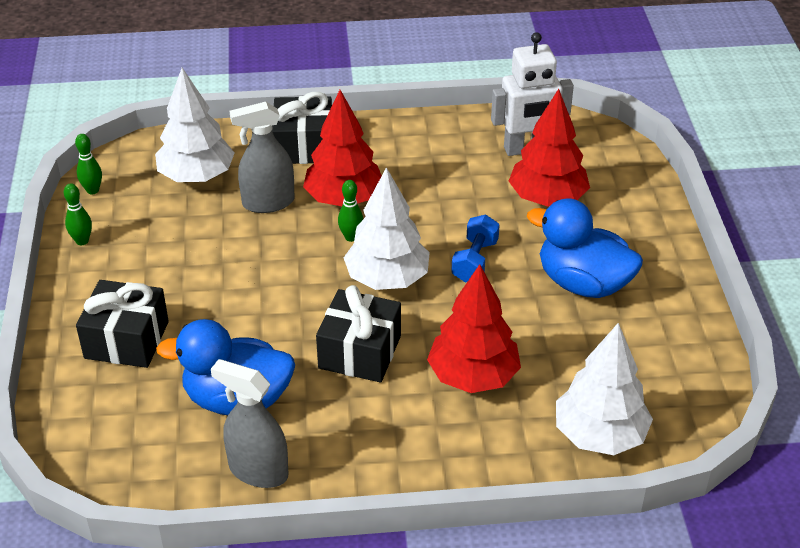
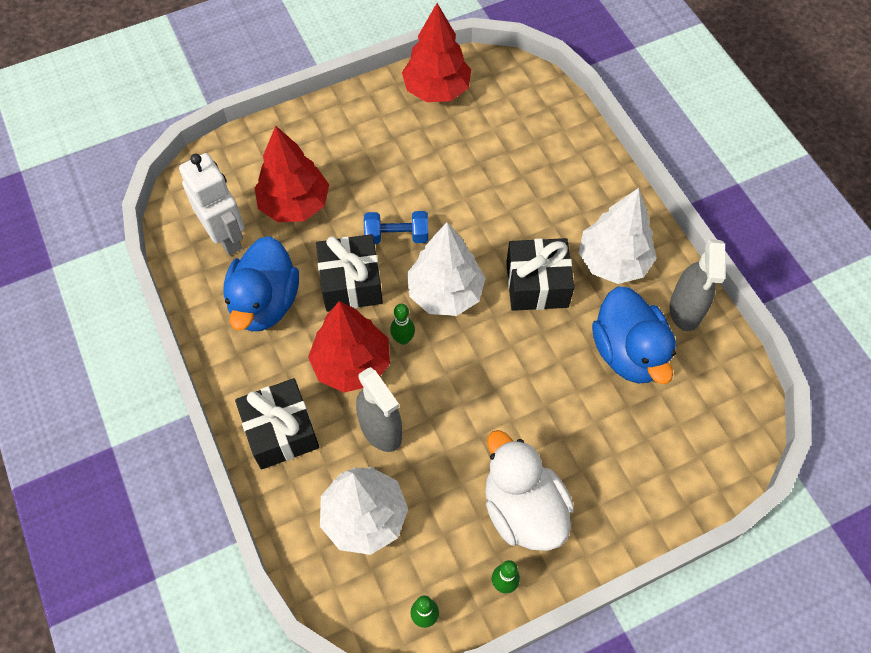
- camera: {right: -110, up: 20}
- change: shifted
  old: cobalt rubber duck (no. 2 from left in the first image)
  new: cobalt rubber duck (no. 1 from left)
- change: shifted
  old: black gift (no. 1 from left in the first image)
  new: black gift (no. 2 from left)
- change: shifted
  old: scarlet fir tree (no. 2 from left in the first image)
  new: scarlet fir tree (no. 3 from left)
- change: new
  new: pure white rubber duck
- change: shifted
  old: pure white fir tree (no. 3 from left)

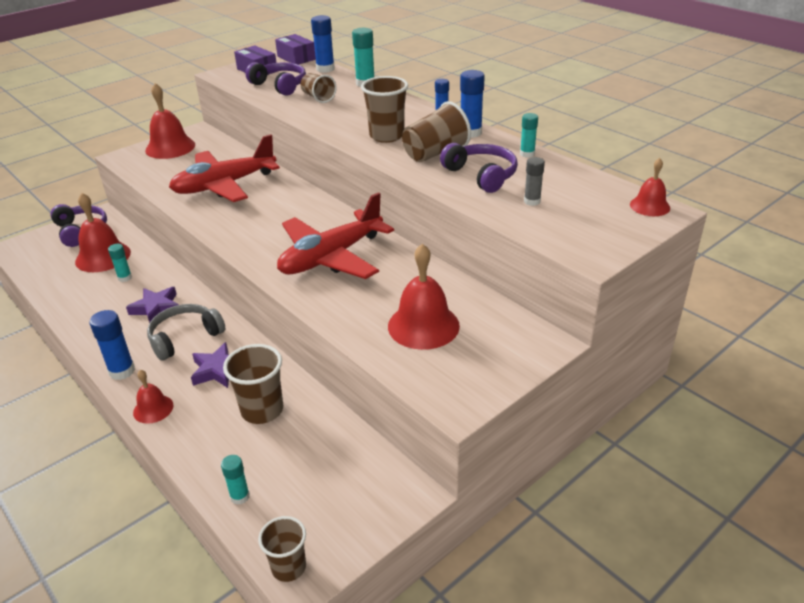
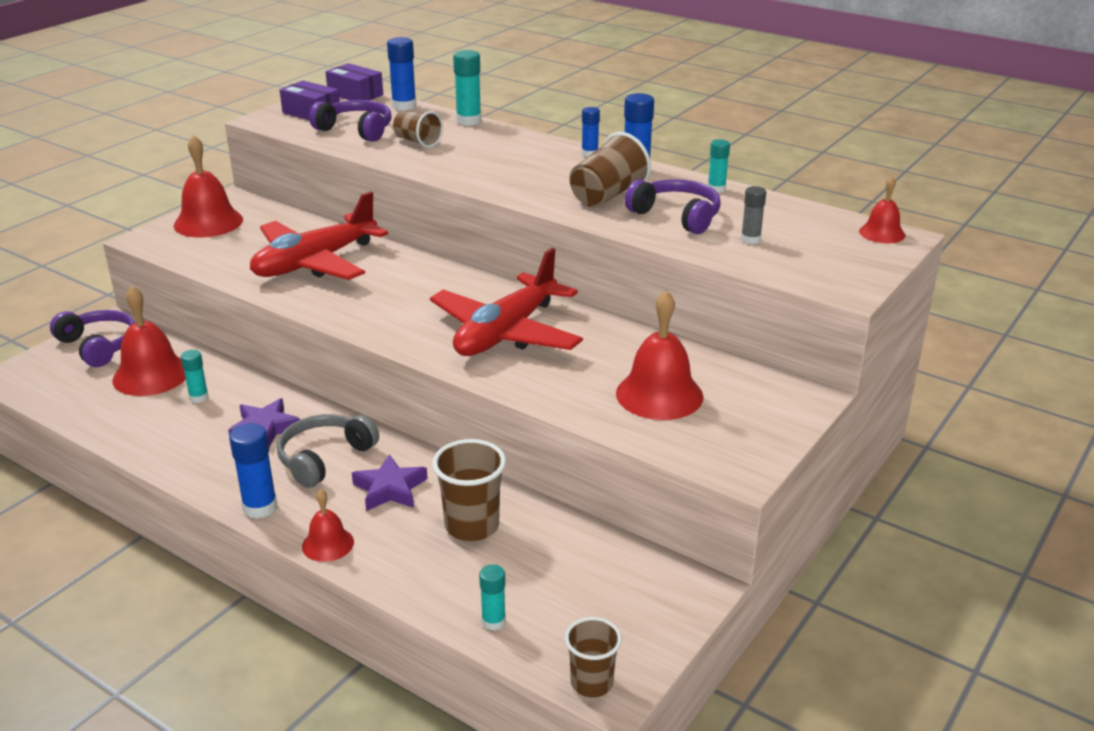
- camera: {right: -15, up: -5}
- change: gone
  old: brown cup (no. 4 from left)

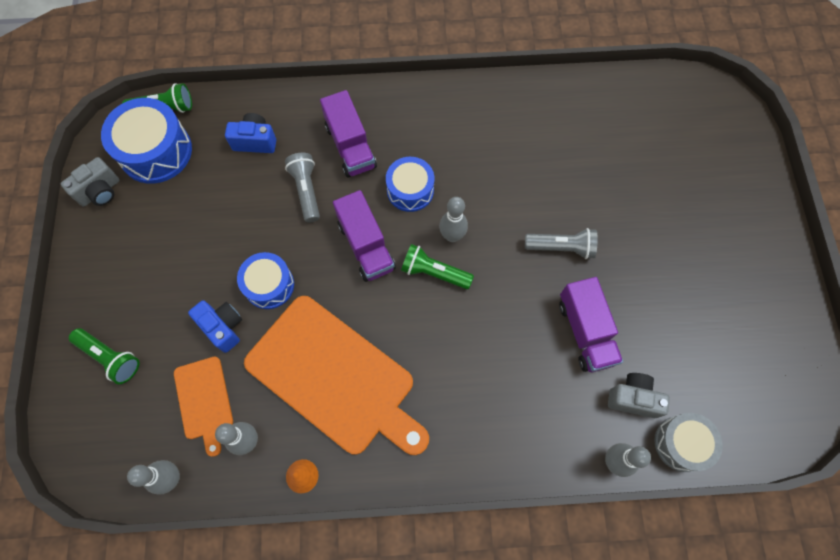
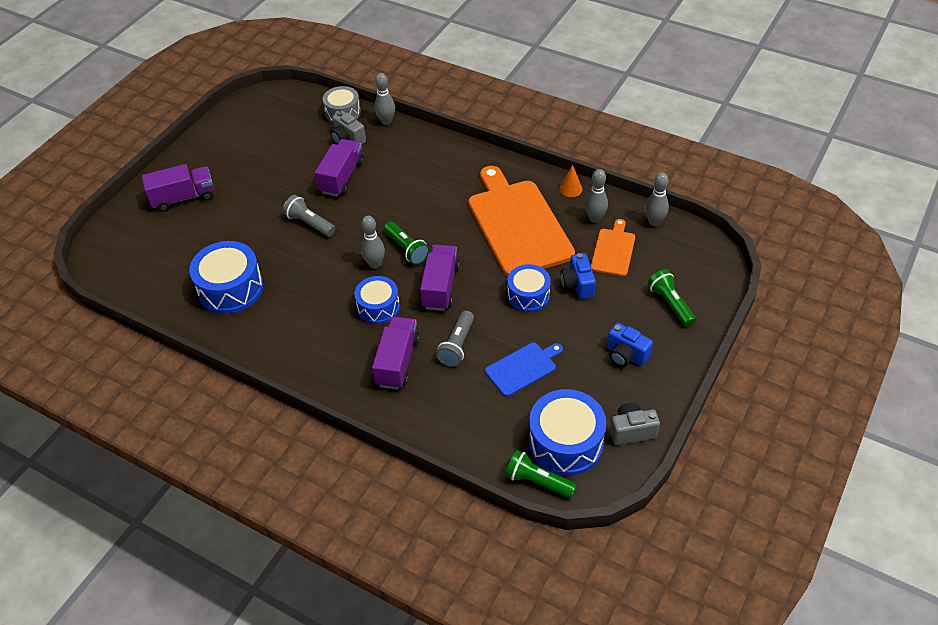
- camera: {right: -145, up: -20}
- change: new
  new: violet truck (no. 1 from left)
- change: new
  new: cobalt toy drum (no. 1 from left)
- change: new
  new: cobalt chopping board
- change: shifted
  old: cobalt camera (no. 2 from left)

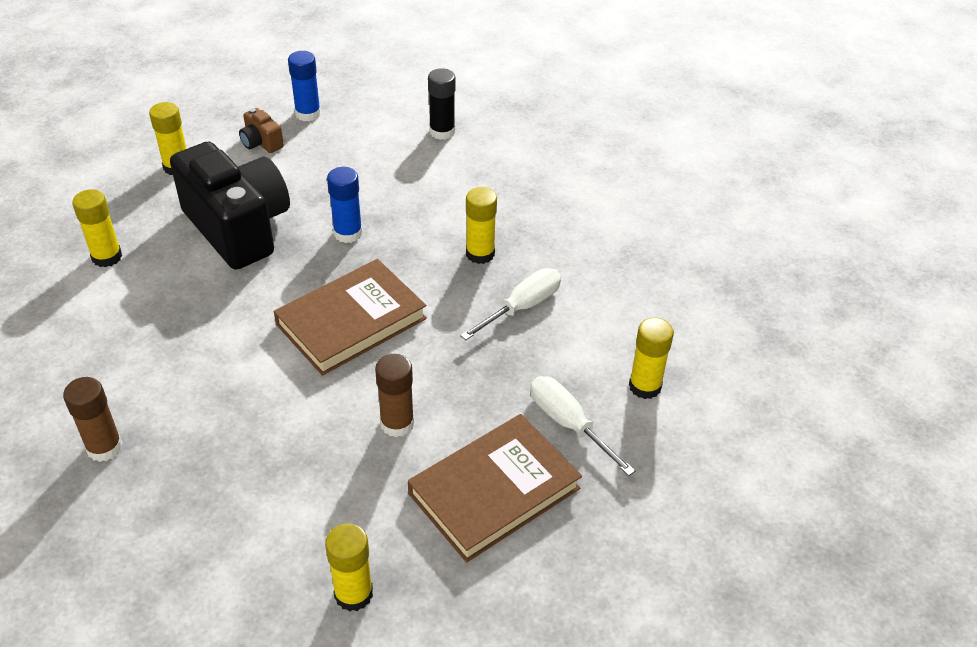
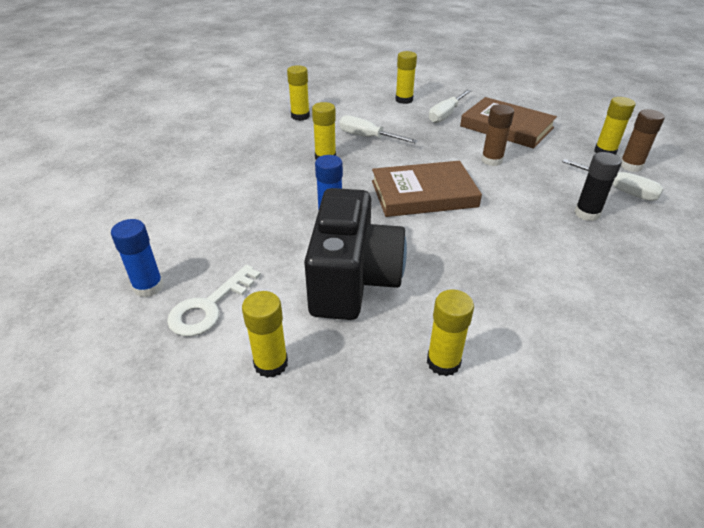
- camera: {right: -105, up: -5}
- change: swapped
  old: brown camera
  new: pure white key
- change: new
  new: yellow glue stick (no. 2 from left)
- change: rotated
  old: black camera
  degrees: 150
- change: rotated
  old: brown hardcover (no. 1 from left)
  degrees: -45
- change: new
  new: pure white screwdriver (no. 3 from left)
- change: shifted
  old: black glue stick
- change: shifted
  old: brown glue stick (no. 1 from left in the first image)
  new: brown glue stick (no. 2 from left)

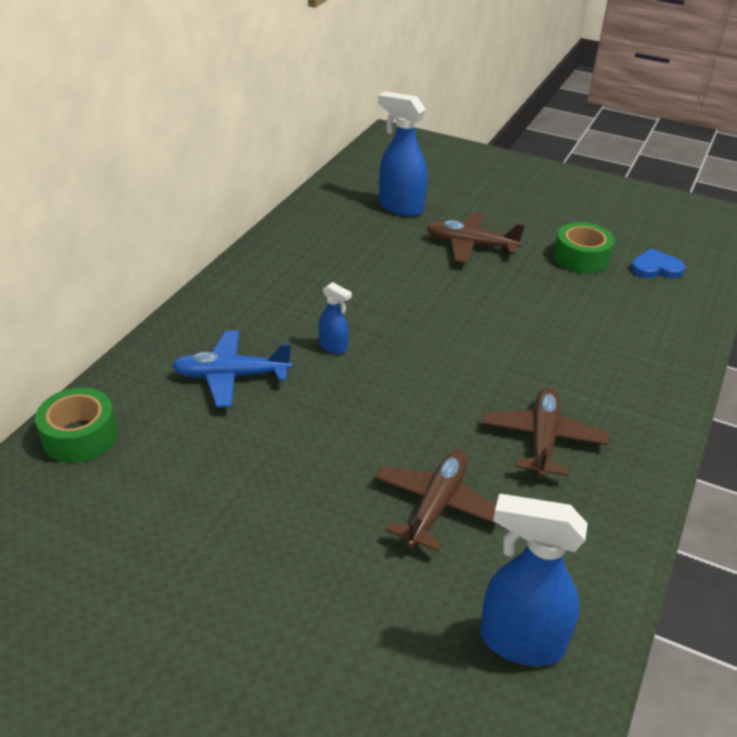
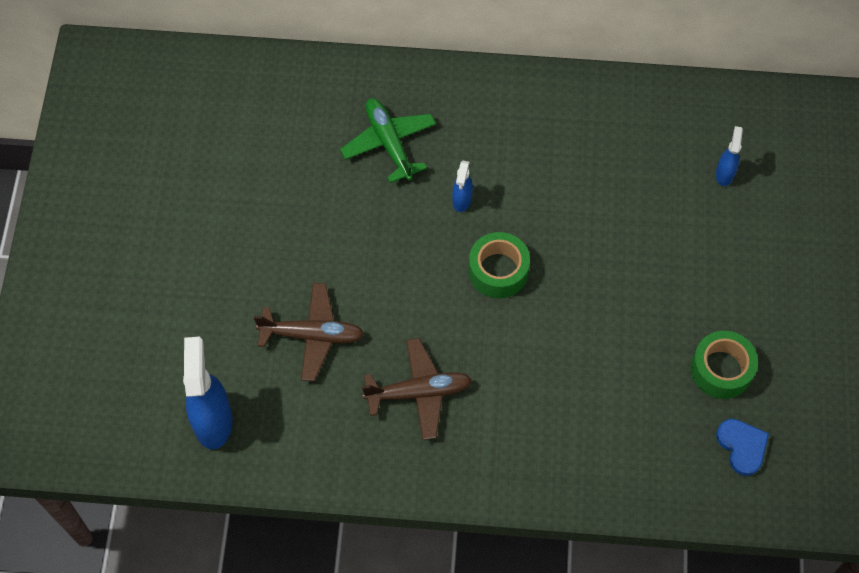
- camera: {right: 70, up: 25}
- change: repainted
  old: cobalt aeroplane
  new: emerald aeroplane
- change: shifted
  old: emerald tape (no. 1 from left)
- change: scaled
  old: cobalt spray cleaner (no. 2 from left in the first image)
  factor: 0.52
- change: gone
  old: brown aeroplane (no. 2 from left)

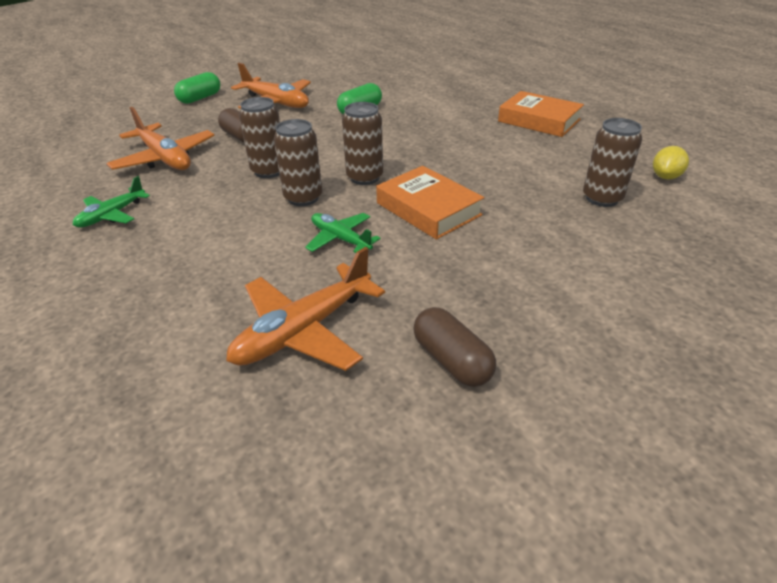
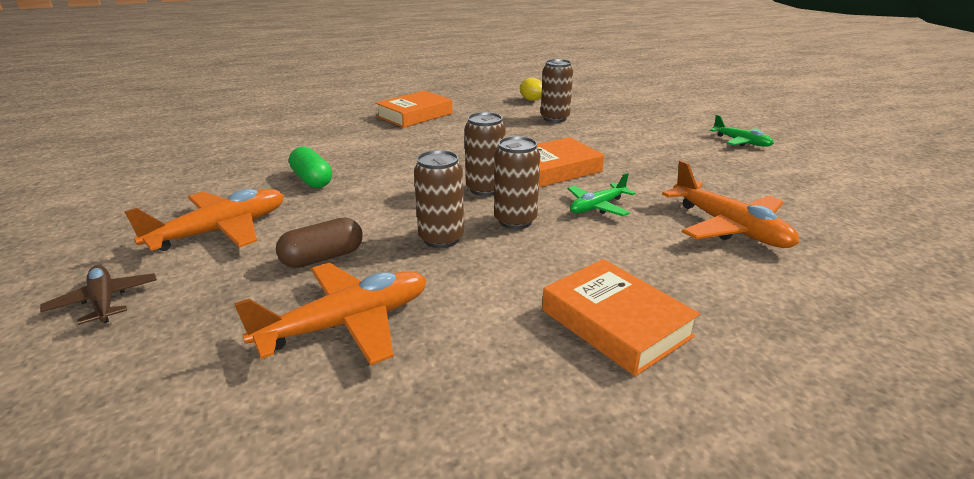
- camera: {right: -80, up: -10}
- change: swapped
  old: emerald capsule (no. 1 from left)
  new: brown aeroplane
- change: new
  new: orange-coloured hardcover (no. 3 from left)
- change: shifted
  old: emerald aeroplane (no. 1 from left in the first image)
  new: emerald aeroplane (no. 2 from left)
- change: gone
  old: brown capsule (no. 2 from left)

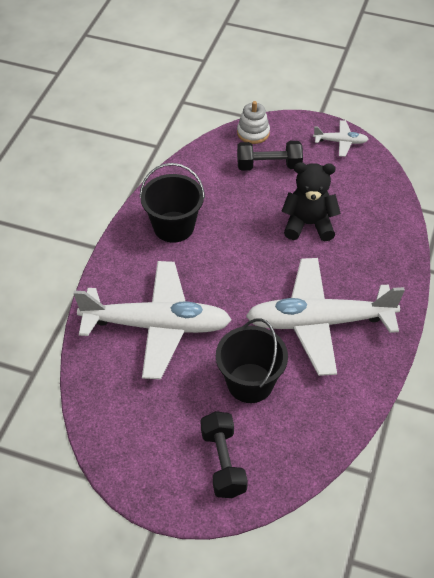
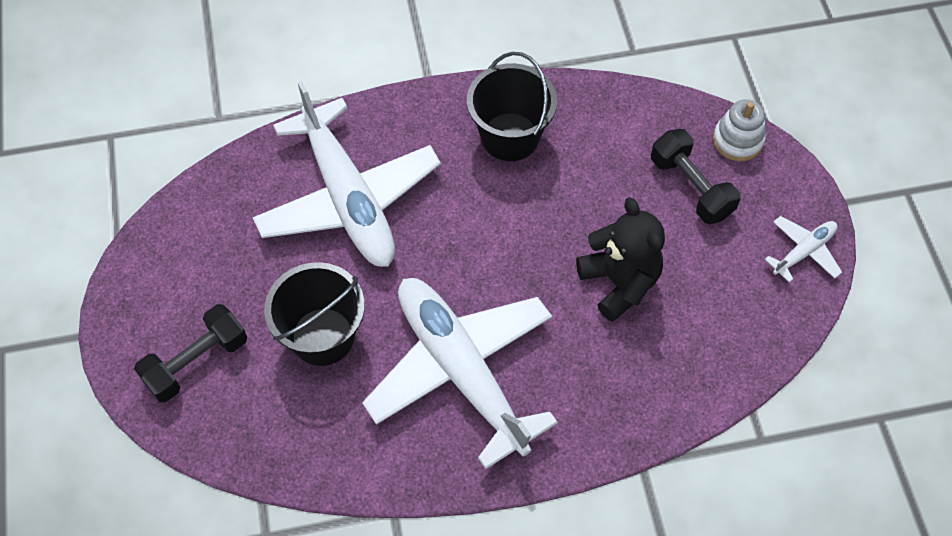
- camera: {right: 60, up: 10}
- change: rotated
  old: pure white aeroplane (no. 3 from left)
  degrees: -105

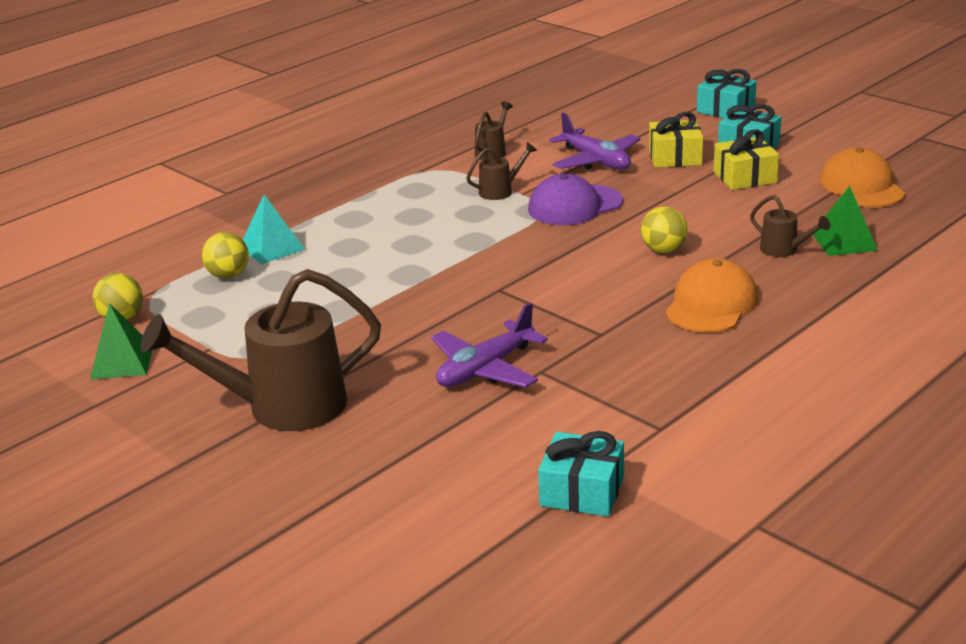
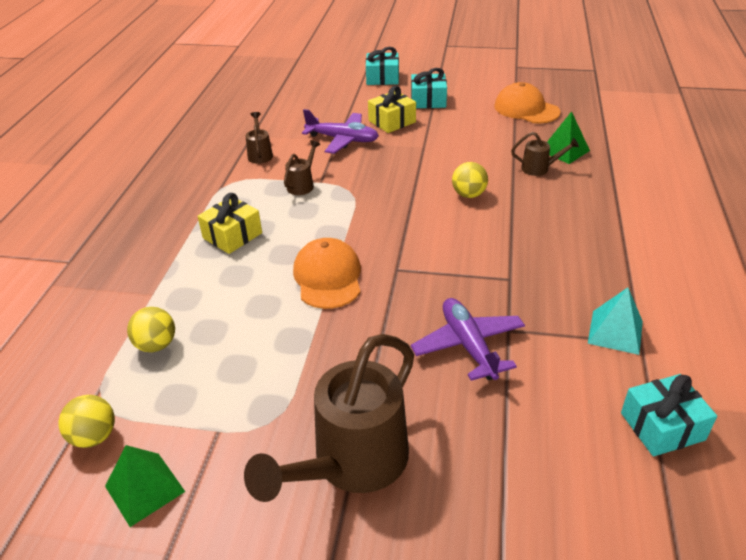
- camera: {right: -35, up: 10}
- change: shifted
  old: yellow gift (no. 2 from left in the first image)
  new: yellow gift (no. 1 from left)
- change: shifted
  old: orange-coloured peaked cap (no. 1 from left)
- change: rotated
  old: violet aeroplane (no. 1 from left in the first image)
  degrees: 150
- change: shifted
  old: teal solid pyramid
- change: gone
  old: violet peaked cap

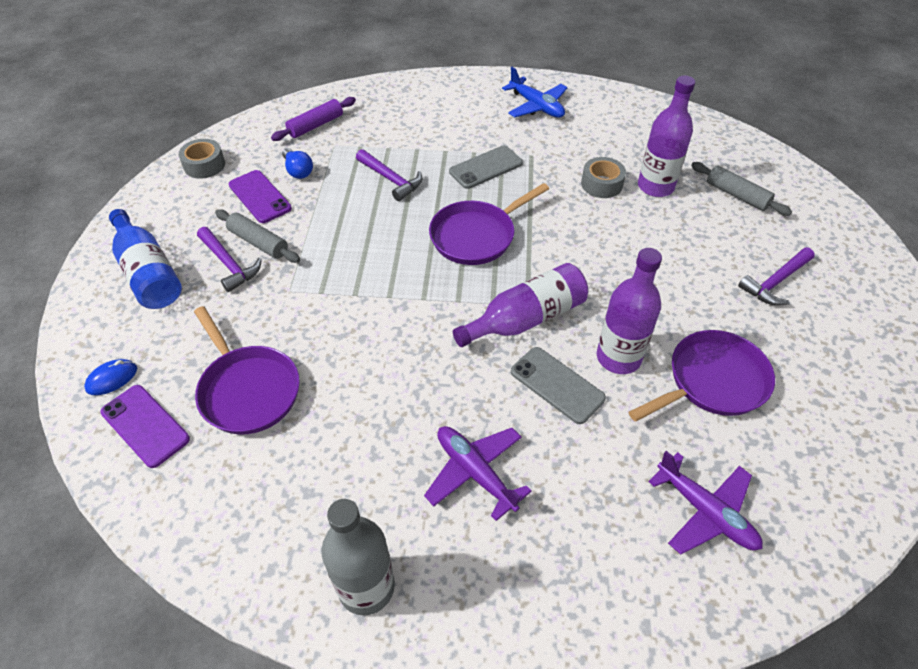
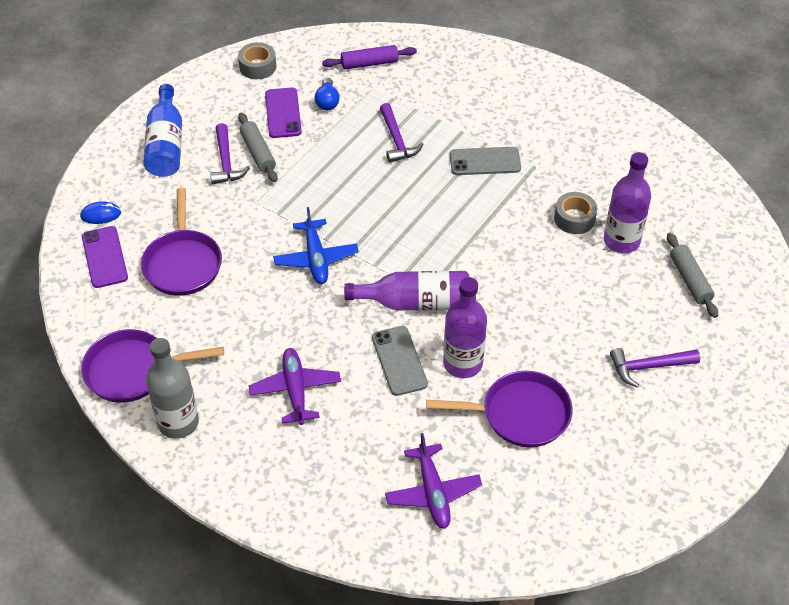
- camera: {right: 30, up: 0}
- change: shifted
  old: violet frying pan (no. 2 from left in the first image)
  new: violet frying pan (no. 1 from left)
- change: shifted
  old: cobalt aeroplane

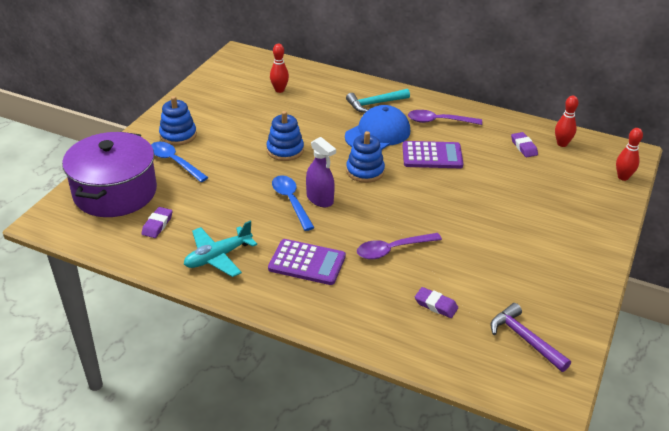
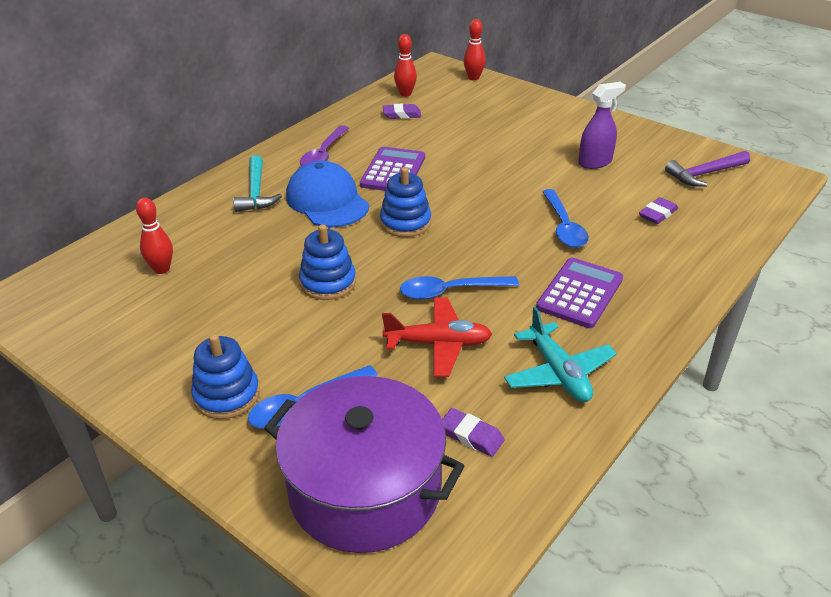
- camera: {right: -75, up: 0}
- change: new
  new: scarlet aeroplane
- change: repainted
  old: violet spoon (no. 1 from left)
  new: cobalt spoon (no. 3 from left)
- change: shifted
  old: violet spray cleaner

